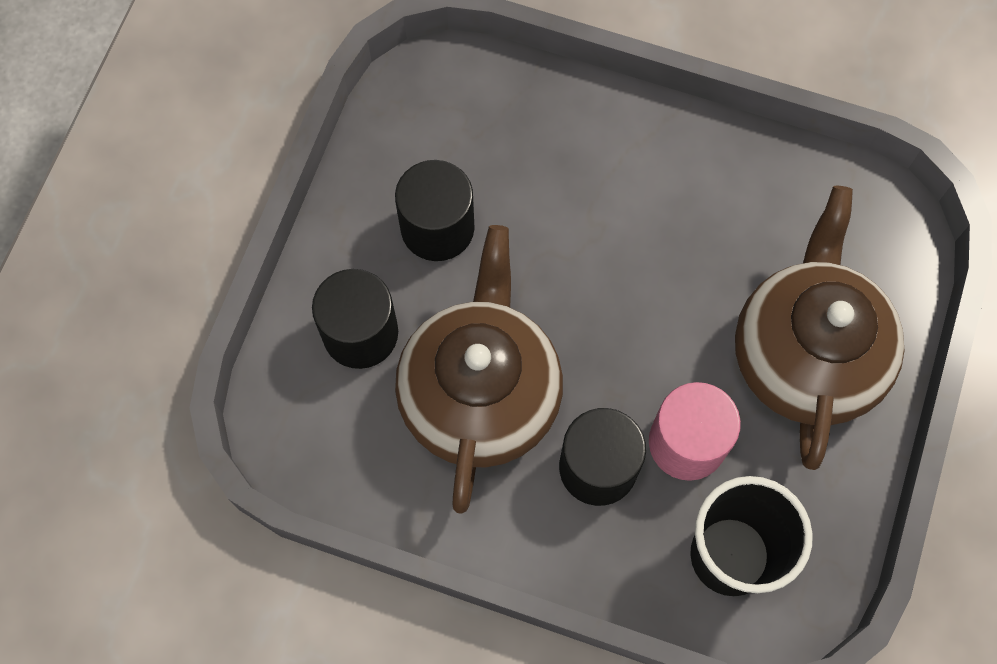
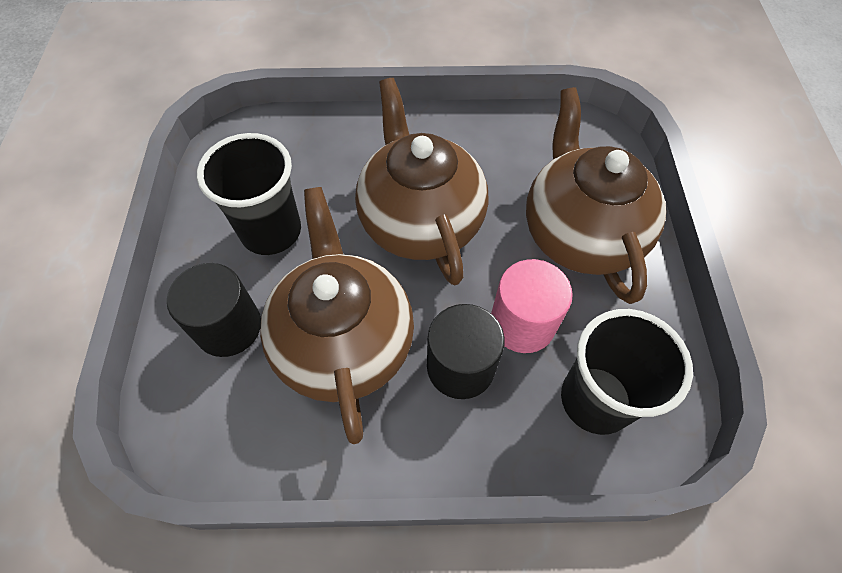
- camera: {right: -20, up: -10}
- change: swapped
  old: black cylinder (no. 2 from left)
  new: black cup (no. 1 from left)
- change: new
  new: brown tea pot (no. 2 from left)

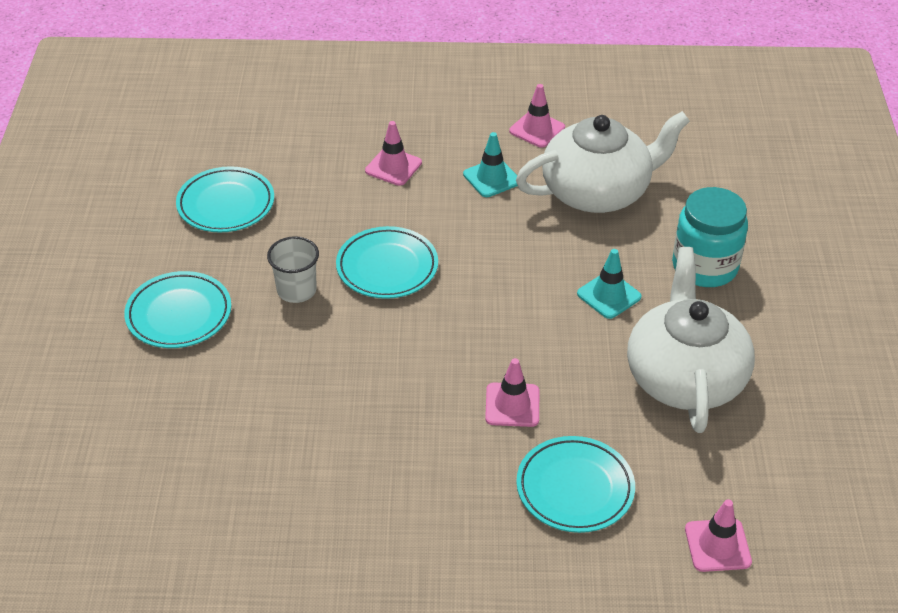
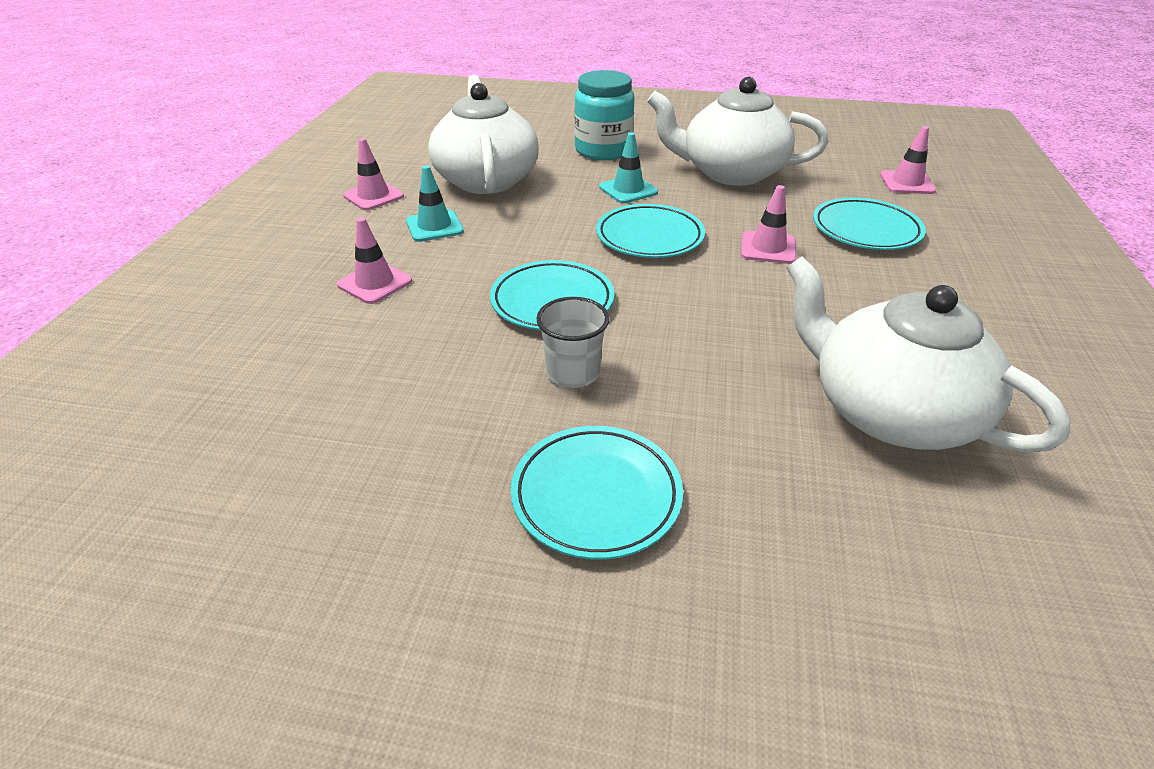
- camera: {right: -80, up: -5}
- change: shifted
  old: teal plate (no. 2 from left in the first image)
  new: teal plate (no. 3 from left)
- change: new
  new: pure white tea pot (no. 3 from left)

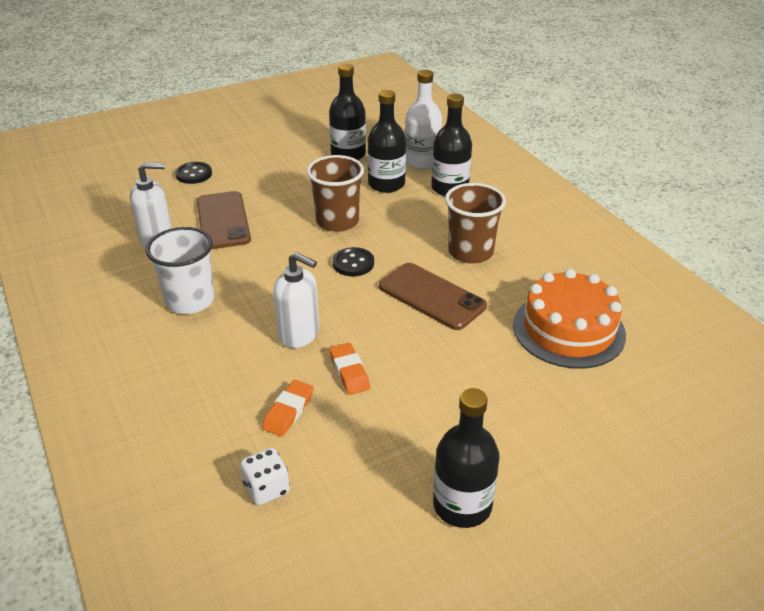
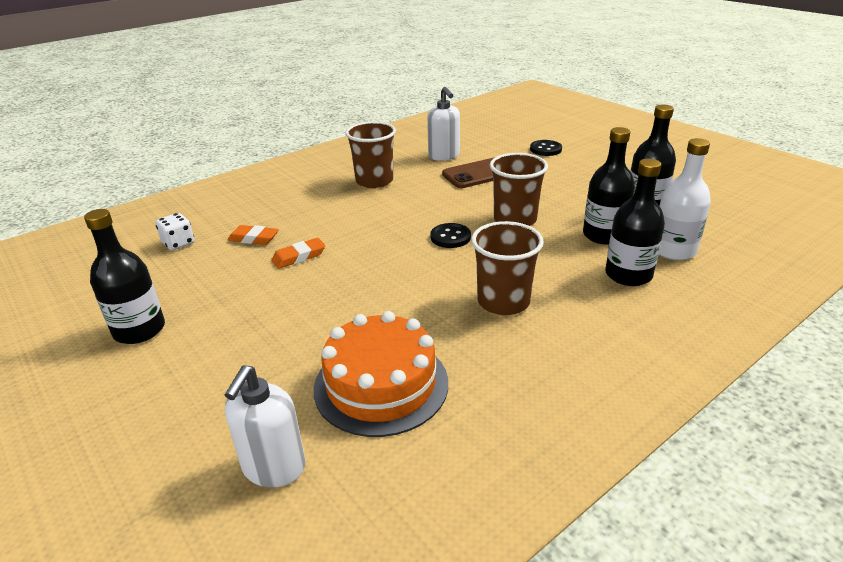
- camera: {right: 80, up: -5}
- change: shifted
  old: pure white soap dispenser (no. 2 from left in the first image)
  new: pure white soap dispenser (no. 1 from left)
- change: repainted
  old: pure white cup
  new: brown cup (no. 1 from left)
- change: gone
  old: brown smartphone (no. 2 from left)

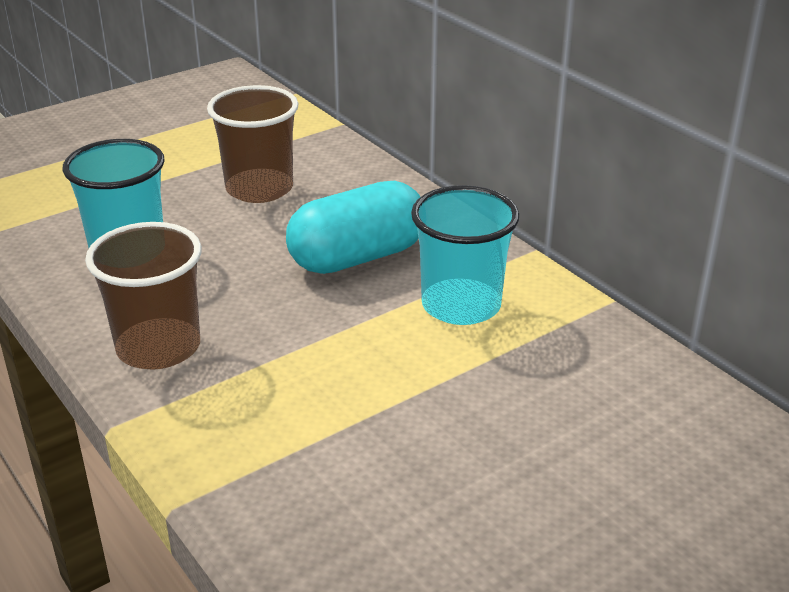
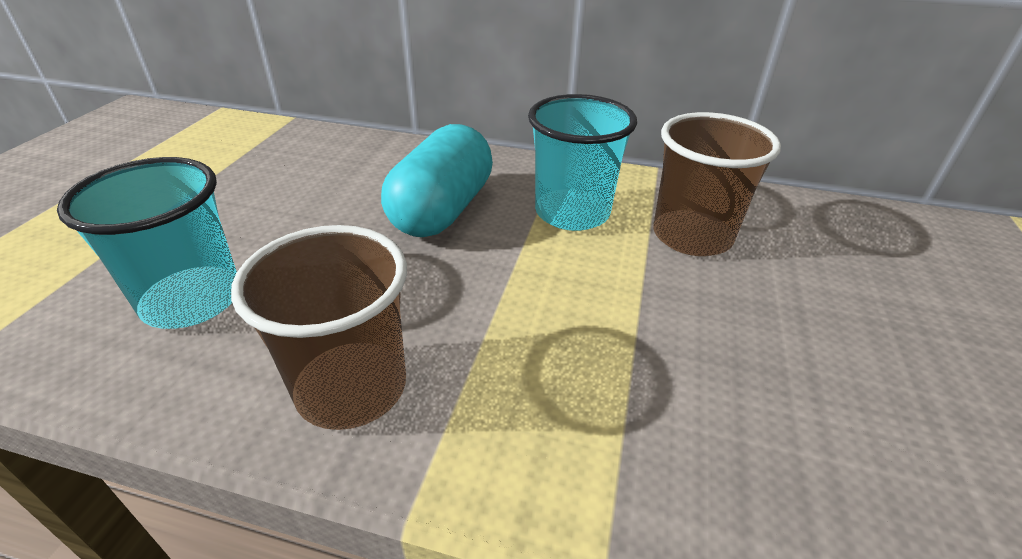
- camera: {right: -40, up: 5}
- change: shifted
  old: brown cup (no. 2 from left)

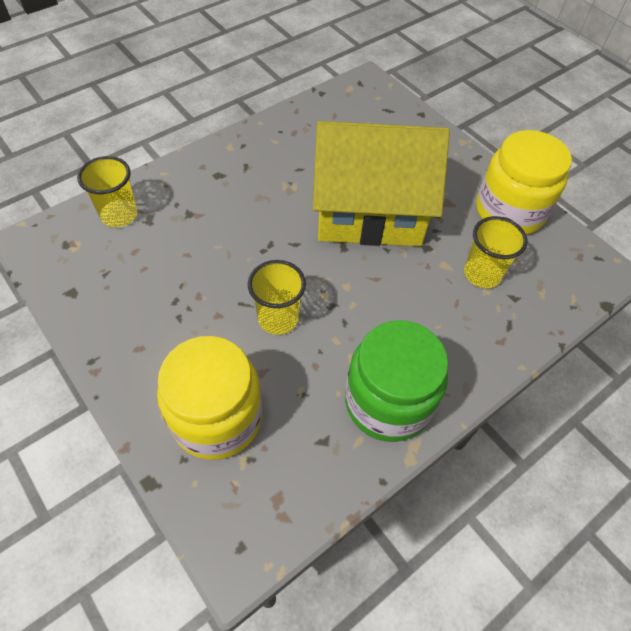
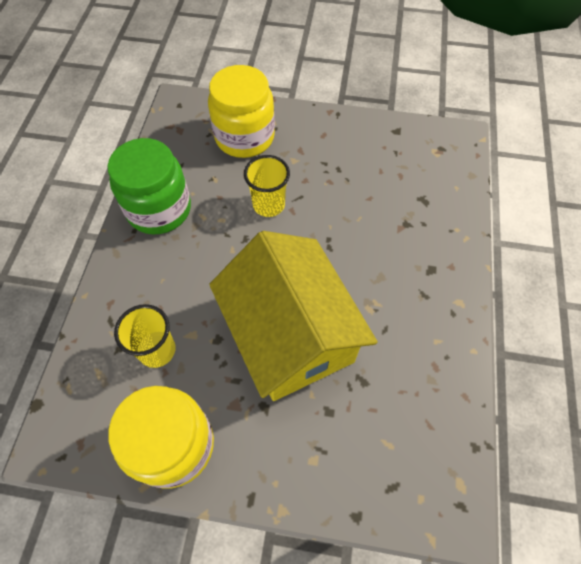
- camera: {right: 140, up: 5}
- change: rotated
  old: yellow toy house
  degrees: -75
- change: gone
  old: yellow cup (no. 1 from left)

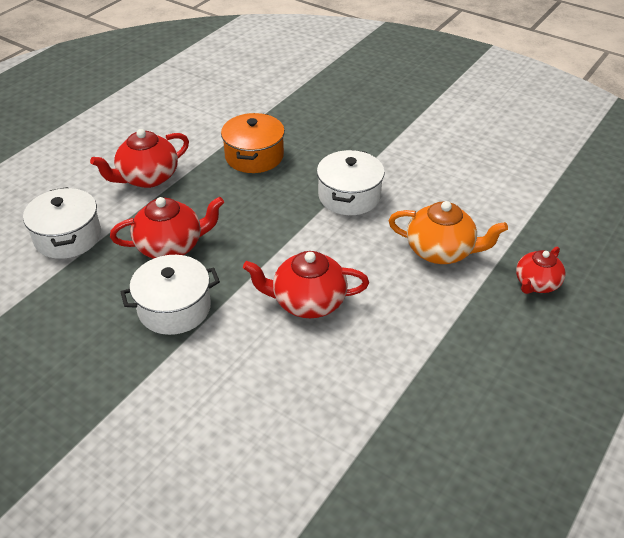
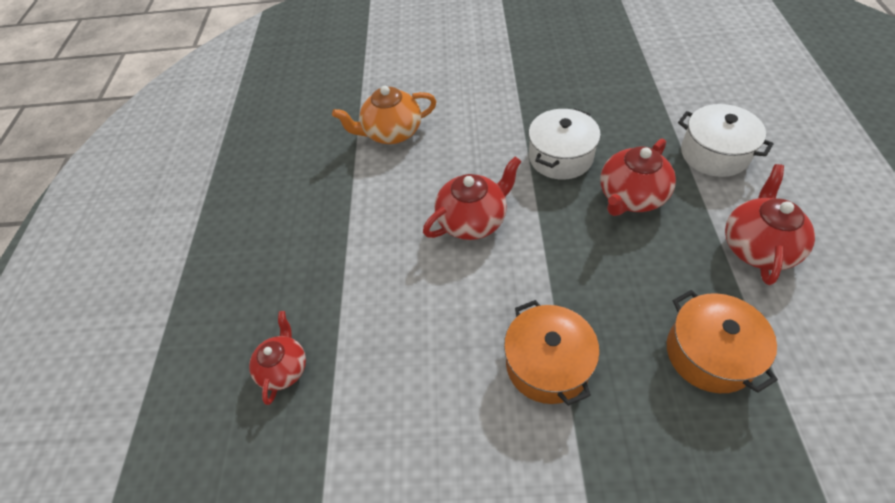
- camera: {right: 150, up: 10}
- change: shifted
  old: orange-coloured tea pot
- change: repainted
  old: pure white cooking pot (no. 3 from left)
  new: orange-coloured cooking pot (no. 1 from left)

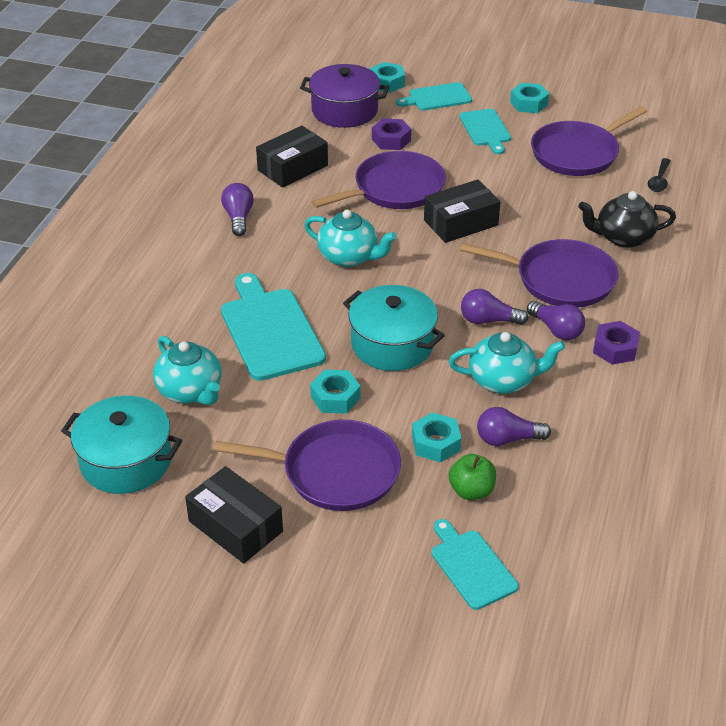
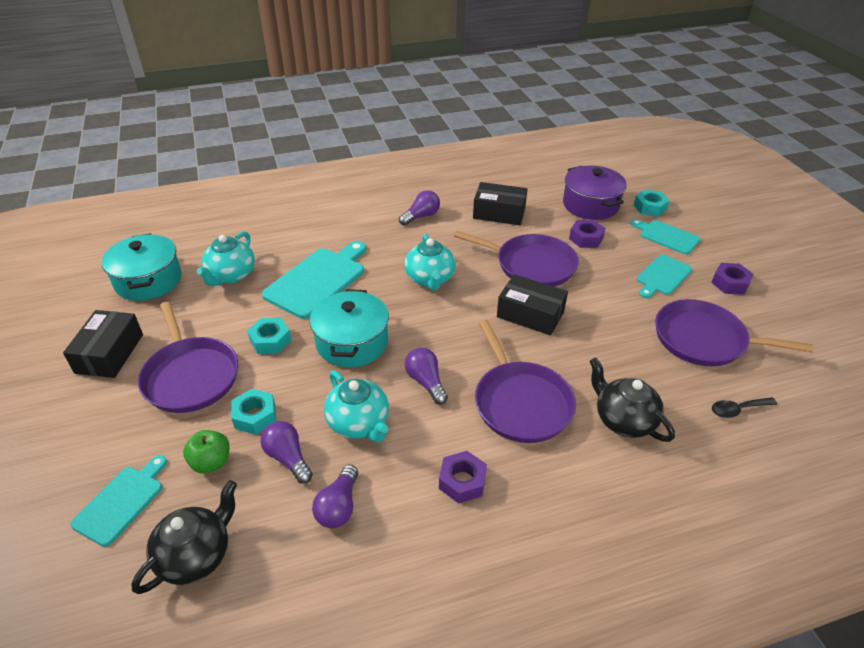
- camera: {right: 55, up: 0}
- change: new
  new: black tea pot (no. 1 from left)
- change: shifted
  old: violet light bulb (no. 4 from left in the first image)
  new: violet light bulb (no. 2 from left)
- change: repainted
  old: teal hex nut (no. 4 from left)
  new: violet hex nut (no. 3 from left)

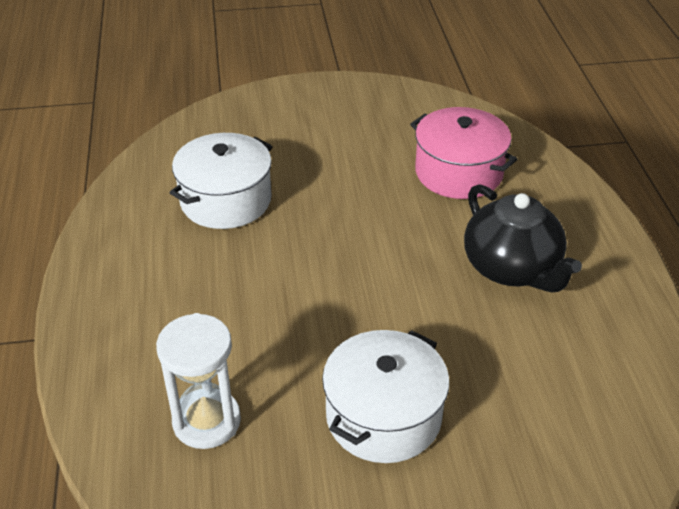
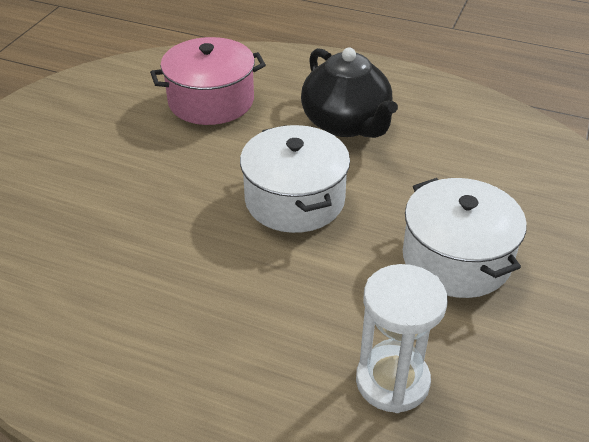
- camera: {right: -60, up: 0}
- change: shifted
  old: pure white cooking pot (no. 1 from left)
- change: rotated
  old: black tea pot
  degrees: 60

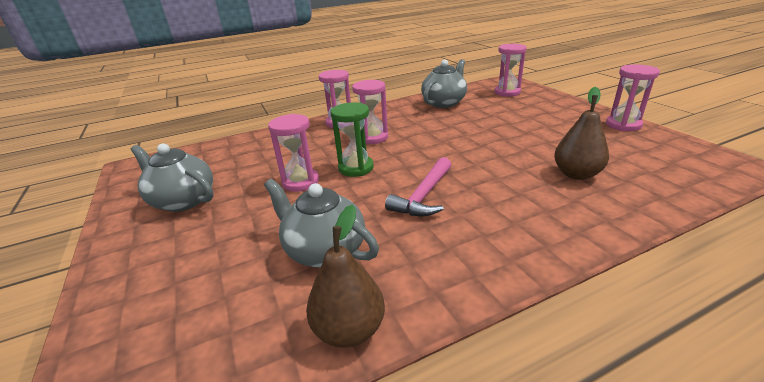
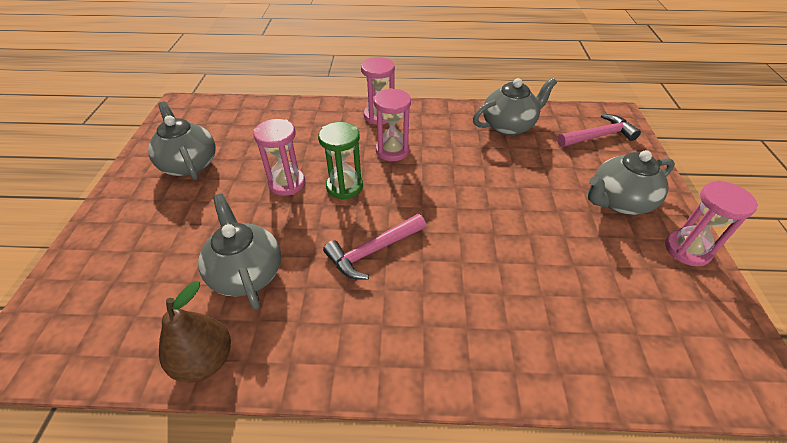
- camera: {right: 25, up: 15}
- change: swapped
  old: pink hourglass (no. 4 from left)
  new: pink claw hammer (no. 2 from left)
- change: new
  new: ash-grey tea pot (no. 4 from left)
- change: gone
  old: brown pear fruit (no. 2 from left)

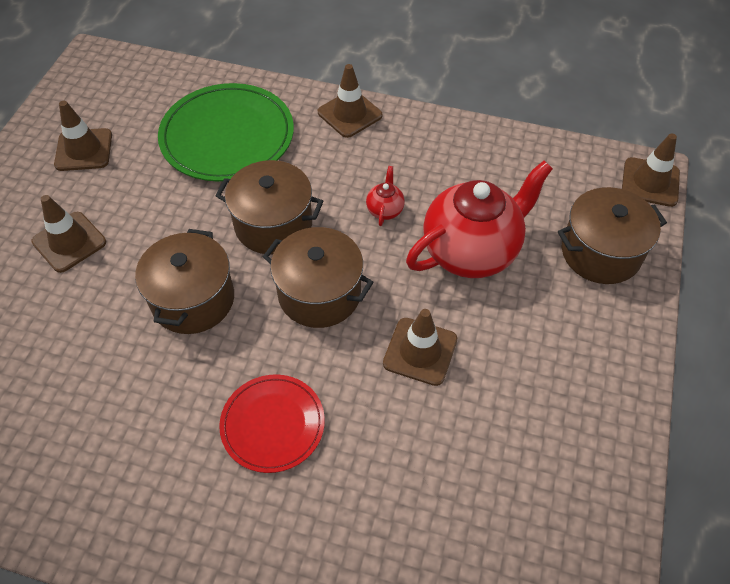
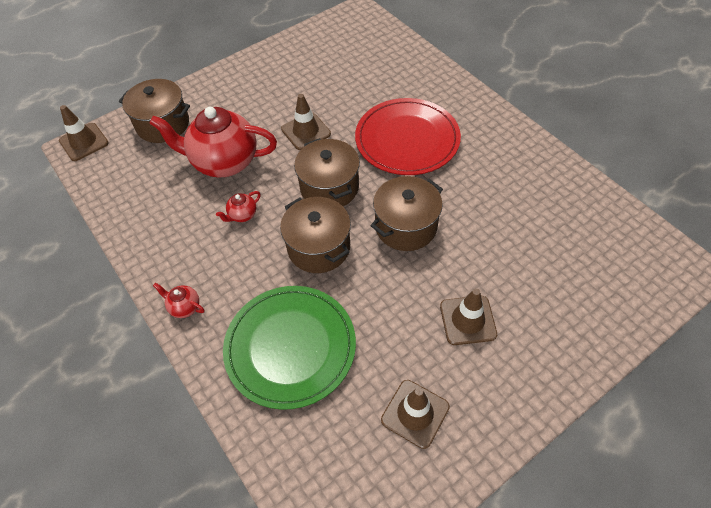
- camera: {right: -140, up: 0}
- change: swapped
  old: brown road cone (no. 3 from left)
  new: scarlet tea pot (no. 1 from left)
- change: scaled
  old: scarlet plate
  factor: 1.66

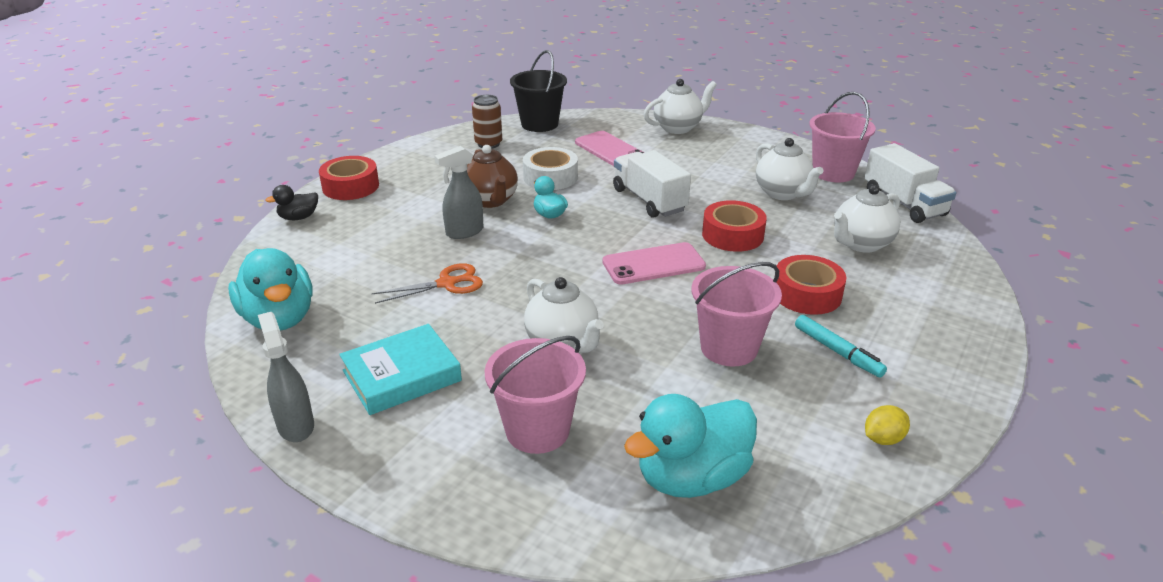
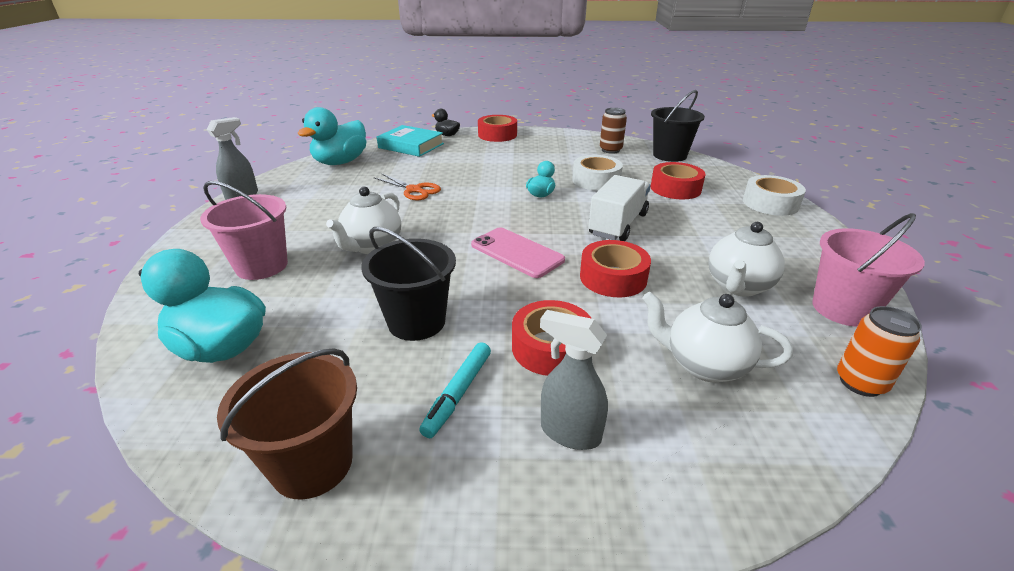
- camera: {right: 60, up: 0}
- change: swapped
  old: yellow lemon
  new: brown sand bucket
- change: repainted
  old: pink sand bucket (no. 2 from left)
  new: black sand bucket (no. 1 from left)
- change: shifted
  old: teal hardcover
- change: shifted
  old: ash-grey spray cleaner (no. 2 from left)
- change: swapped
  old: pink smartphone (no. 1 from left)
  new: scarlet tape (no. 4 from left)
- change: swapped
  old: pure white tea pot (no. 2 from left)
  new: pure white tape (no. 2 from left)
- change: swapped
  old: pure white truck (no. 2 from left)
  new: orange-coloured tin
- change: gone
  old: brown tea pot

